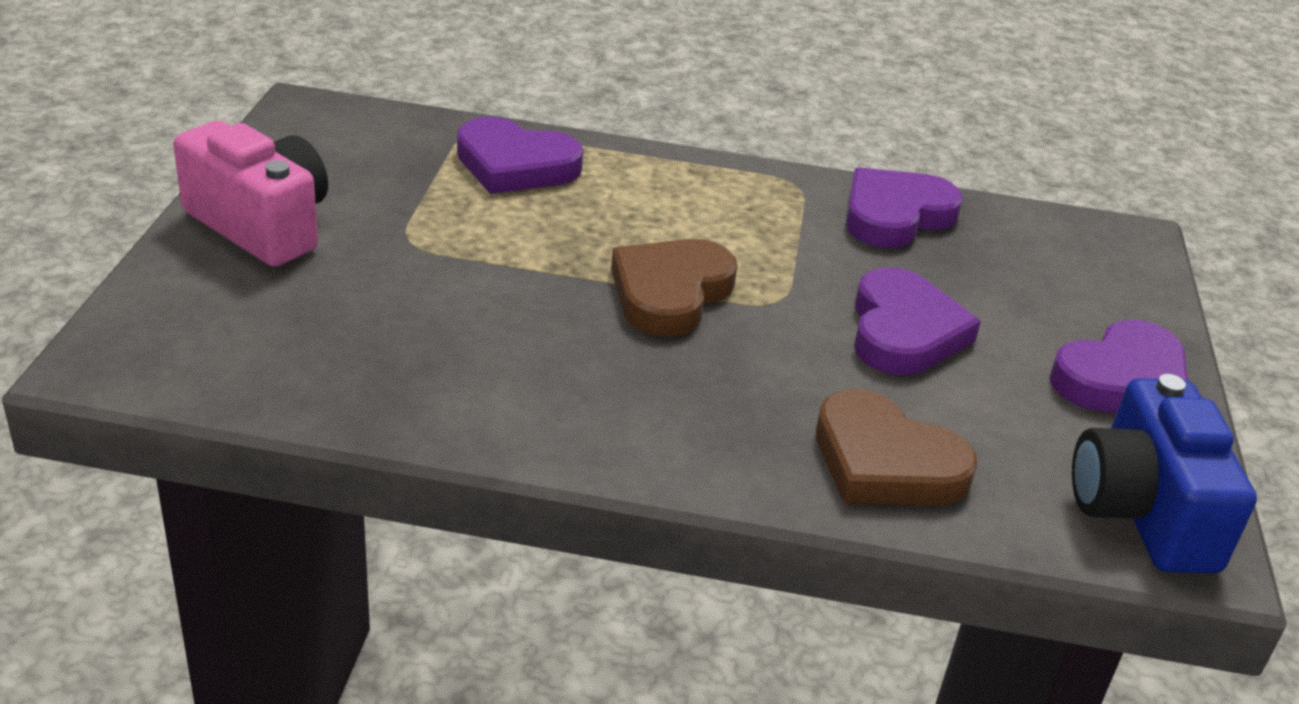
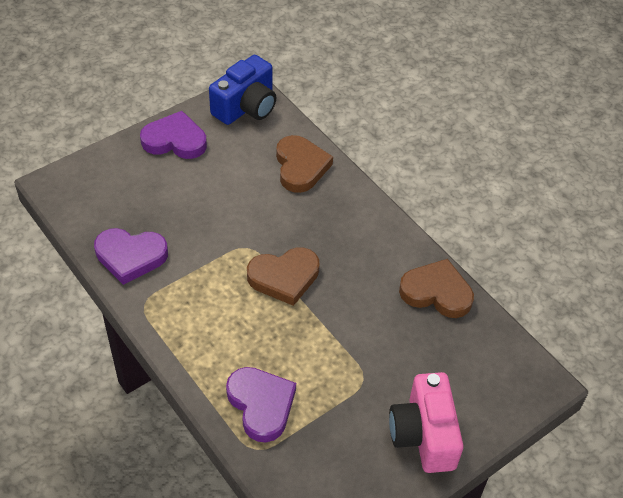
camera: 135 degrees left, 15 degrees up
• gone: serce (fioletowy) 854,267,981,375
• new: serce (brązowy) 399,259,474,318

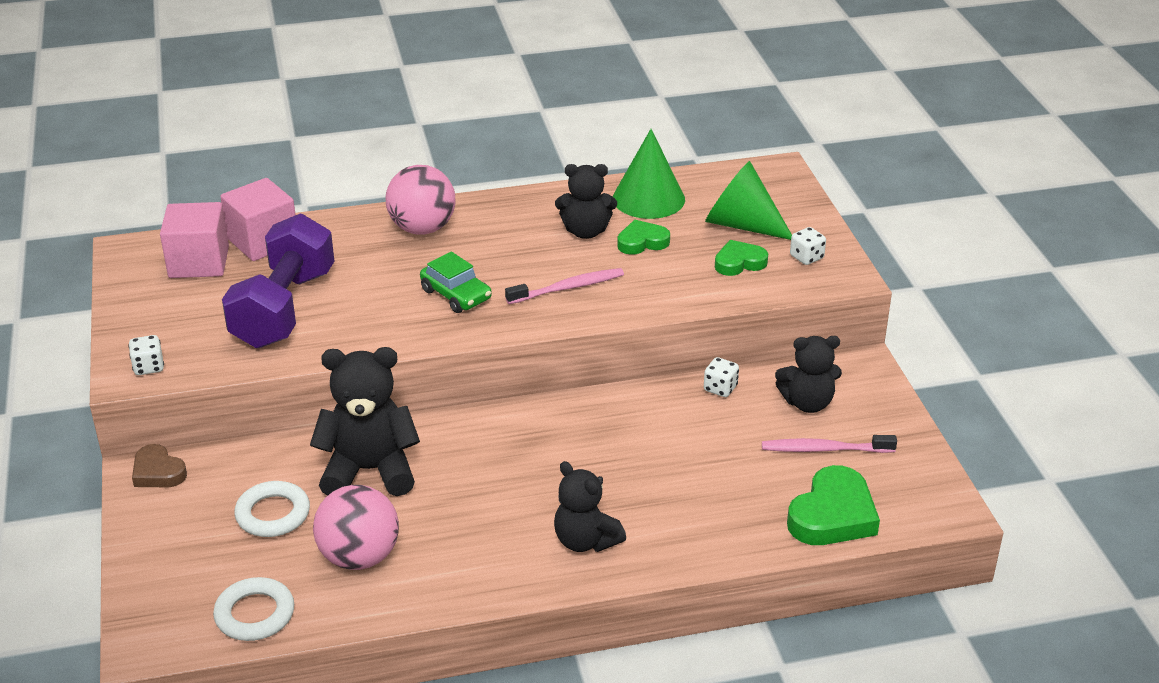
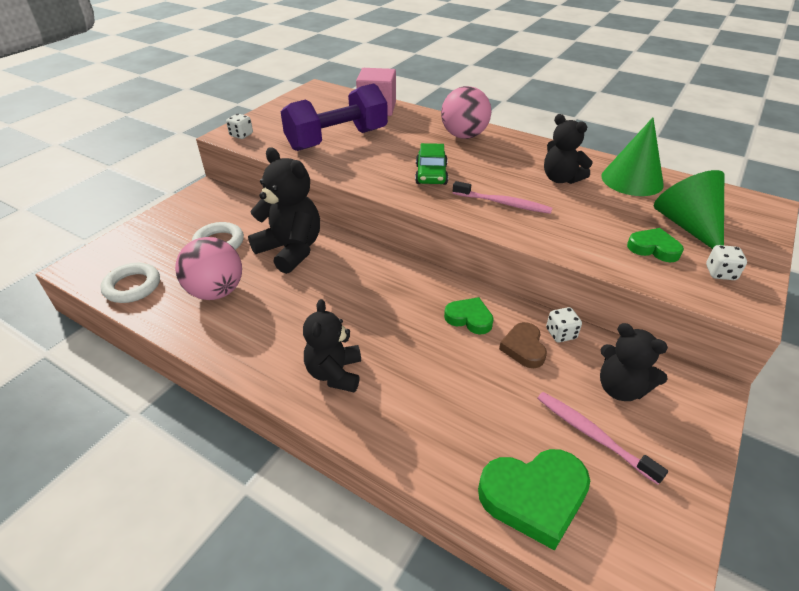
camera: 45 degrees right, 5 degrees up
• shifted: serce (brązowy) 132,444,187,487 to 499,322,547,368
• gone: sześcian (różowy) 160,202,229,278
• shifted: serce (zielony) 617,220,670,255 to 444,297,494,335

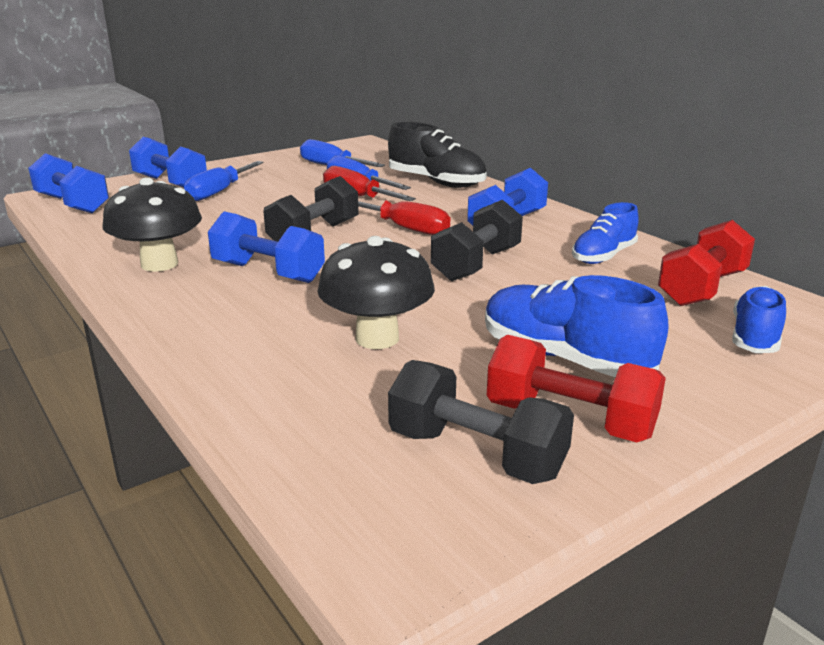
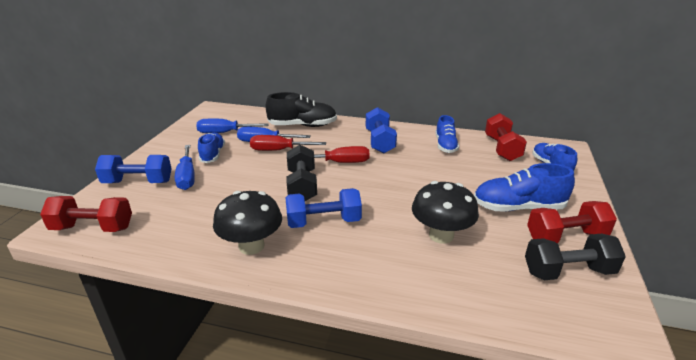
camera: 40 degrees left, 5 degrees up
• repainted: hantel (niebieski) 28,153,109,214 to hantel (czerwony) 40,196,132,232
• gone: hantel (czarny) 431,200,523,282
• new: but (niebieski) 198,133,225,163

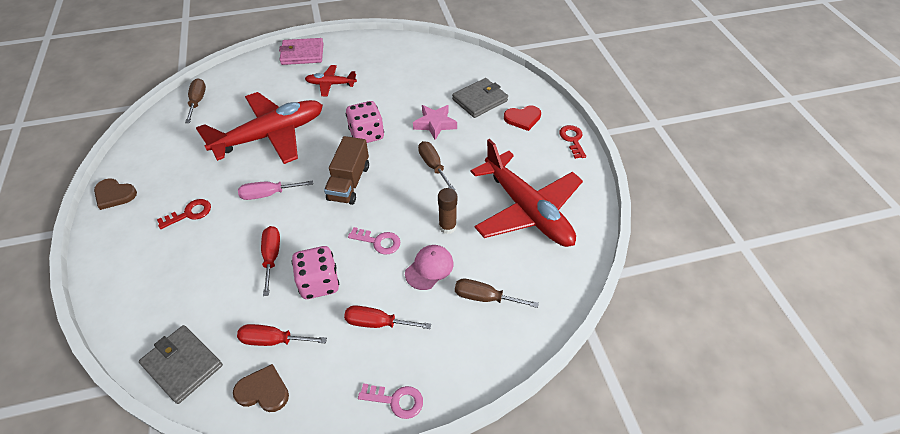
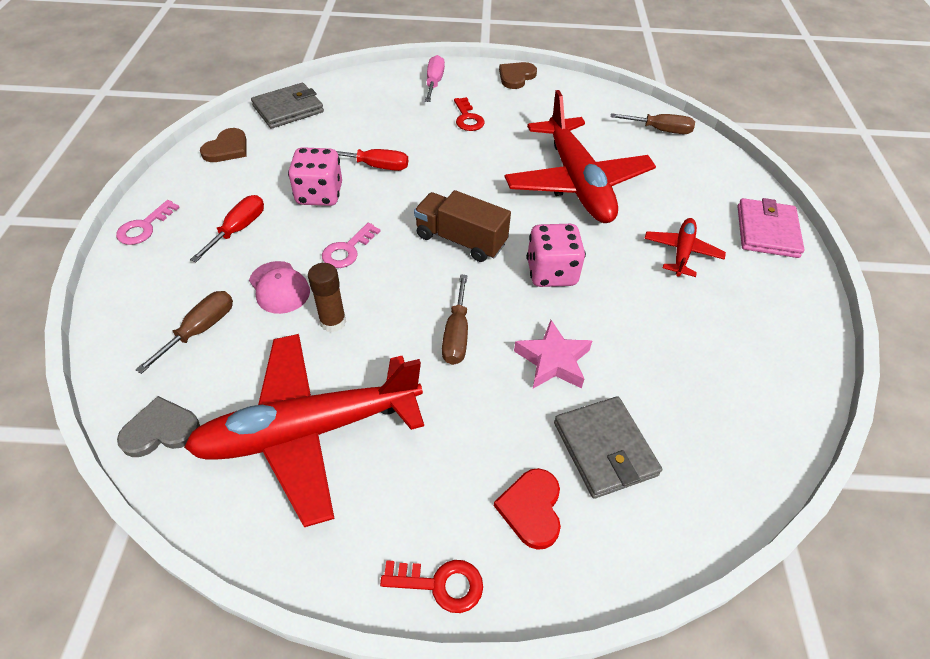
camera: 105 degrees right, 0 degrees up
• gone: śrubokręt (czerwony) 237,324,327,346
• shifted: śrubokręt (różowy) 238,181,313,200 to 425,55,445,102
• rotated: śrubokręt (brązowy) 418,141,455,190 = 442,275,468,365 105 degrees clockwise
• new: serce (szary) 117,396,200,457

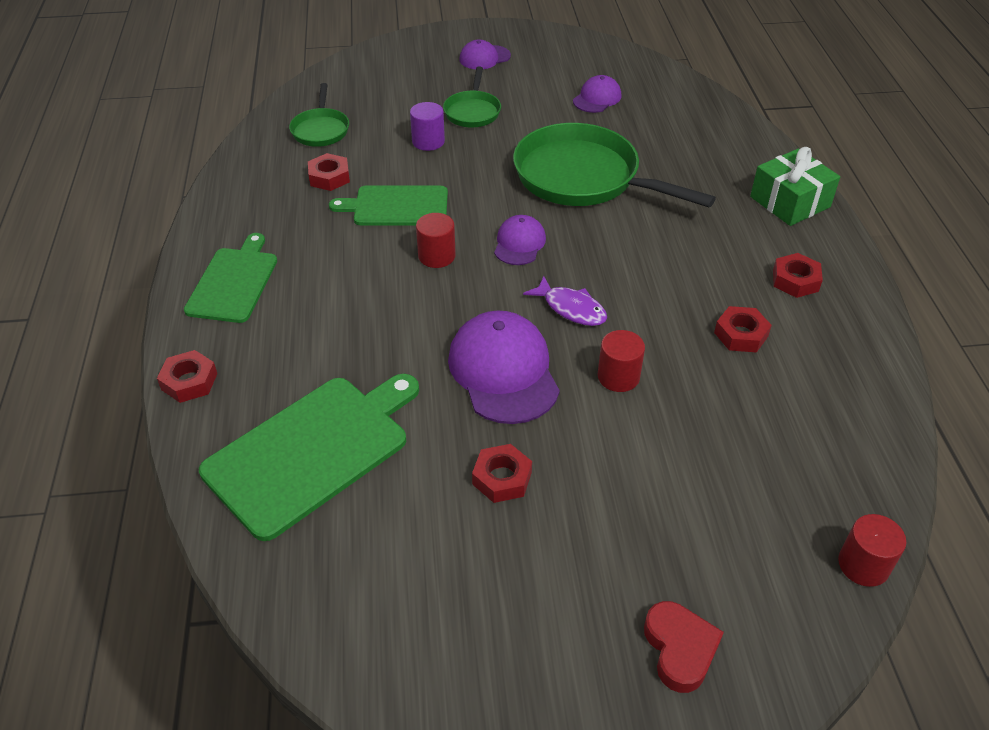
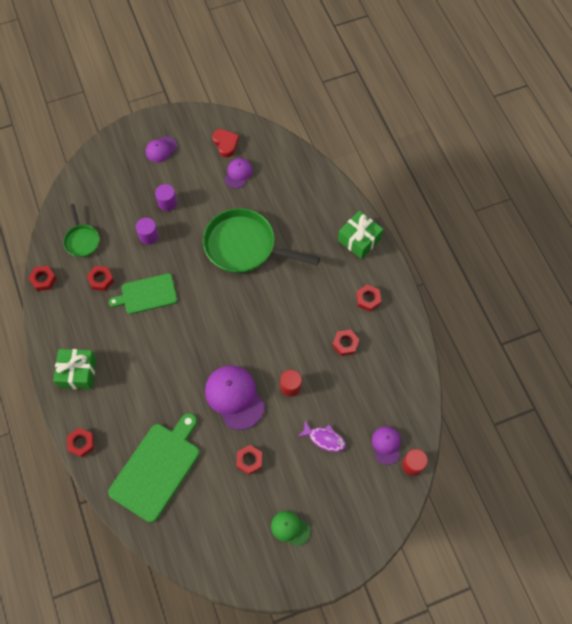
camera: 15 degrees left, 20 degrees up
• swapped: deska do krojenia (zielony) 184,233,277,323 to prezent (zielony) 53,349,96,389
• gone: walec (czerwony) 416,213,456,268
• swapped: patelnia (zielony) 443,66,501,127 to walec (fioletowy) 155,184,177,211
• shifted: czapka (fioletowy) 494,215,546,265 to 372,426,401,465
• shifted: ryba (fioletowy) 523,276,607,326 to 297,421,346,452
• shifted: serce (czerwony) 644,601,724,693 to 212,129,239,157
• new: nakrętka (czerwony) 28,266,57,291
• new: czapka (zielony) 271,511,310,546

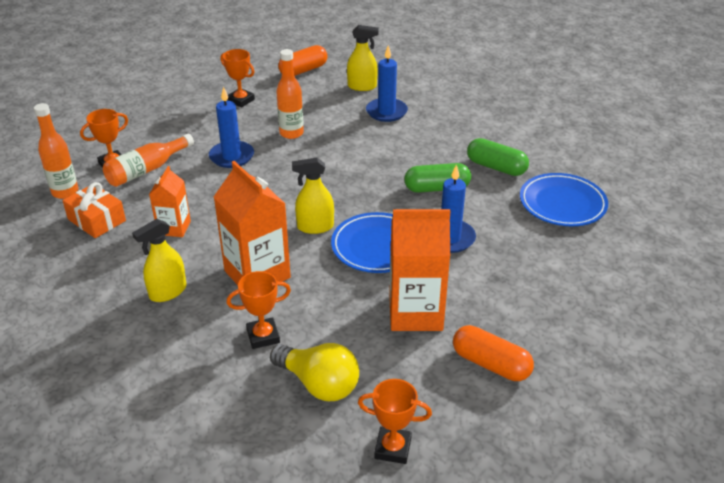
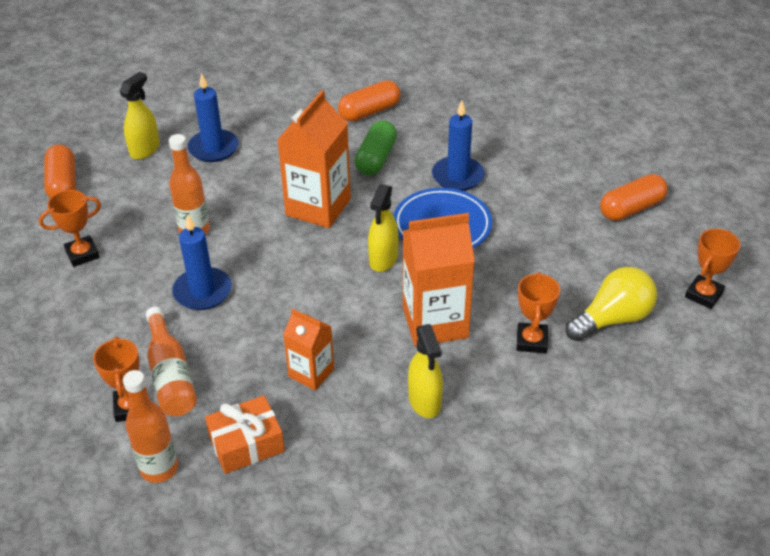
camera: 65 degrees left, 5 degrees up
• shifted: karton mleka (pomarańczowy) 389,209,451,331 to 278,90,351,228
• repainted: kapsułka (zielony) 467,138,529,176 to kapsułka (pomarańczowy) 338,80,401,122
• gone: talerz (niebieski) 520,173,608,226

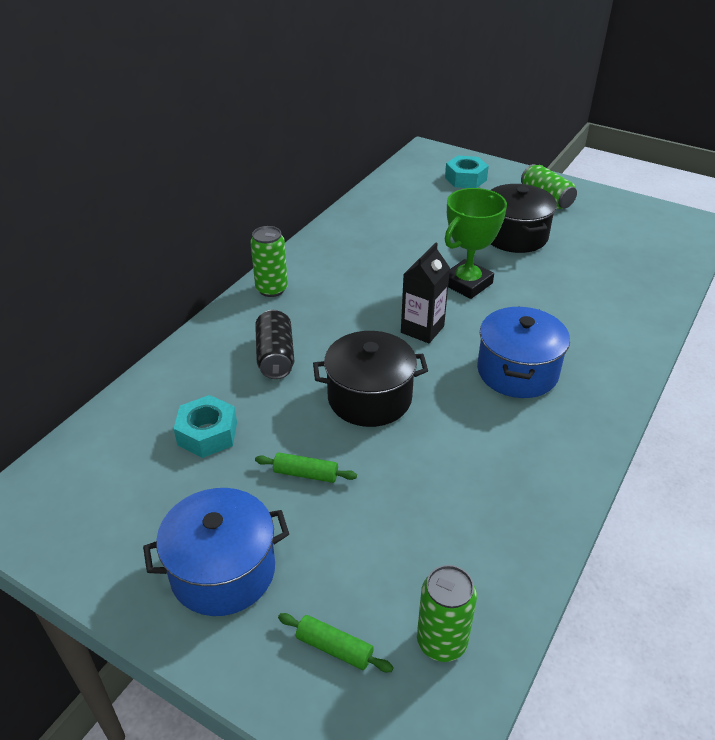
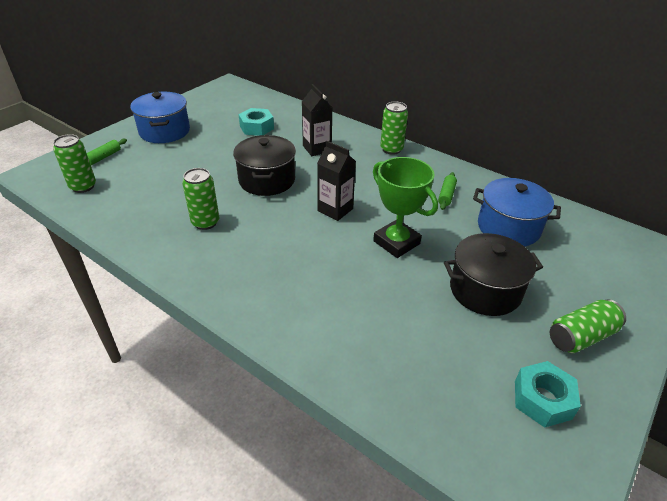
camera: 95 degrees right, 0 degrees up
• swapped: puszka (czarny) 255,310,294,379 to karton mleka (czarny) 302,84,332,156
• shifted: wałek do ciasta (zielony) 255,452,357,483 to 438,172,457,210
• shifted: nakrętka (turkusowy) 445,155,489,188 to 515,361,581,428
• shifted: garnek (niebieski) 477,306,570,398 to 473,178,561,247
• new: puszka (zielony) 182,168,220,230

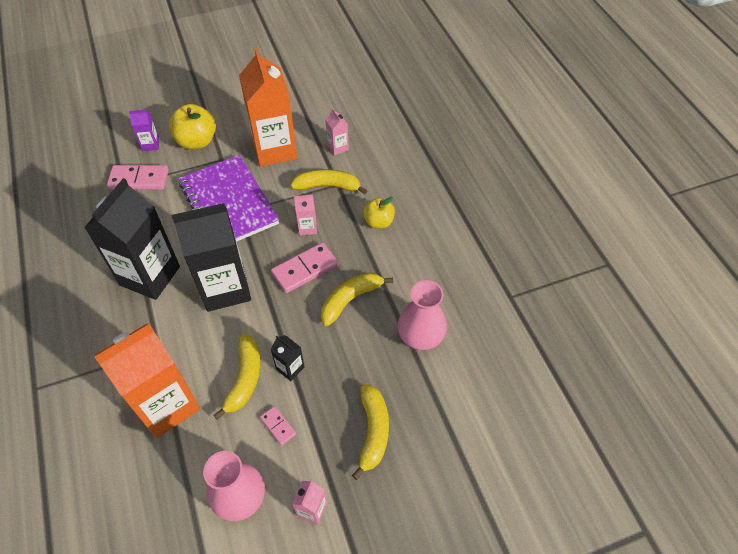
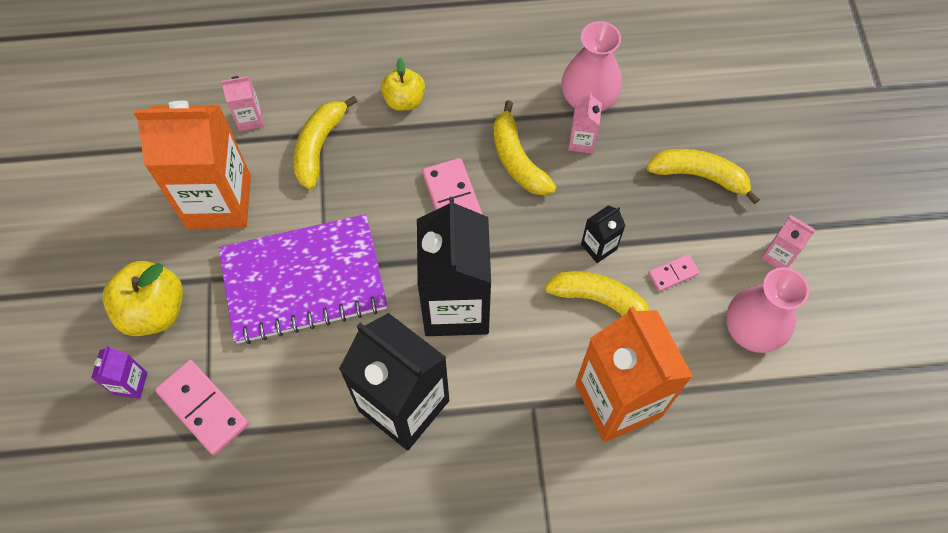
camera: 75 degrees left, 10 degrees up
• rotated: kostka domina (różowy) 107,165,169,189 = 155,360,249,455 60 degrees counterclockwise
• shifted: karton mleka (różowy) 294,195,317,236 to 568,92,602,154

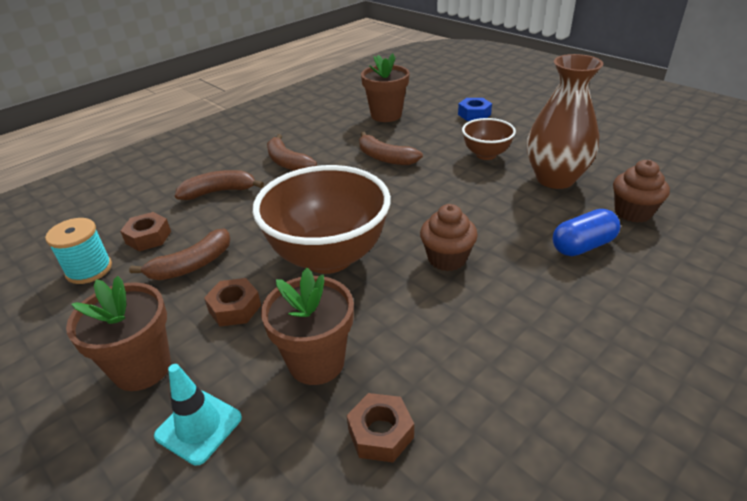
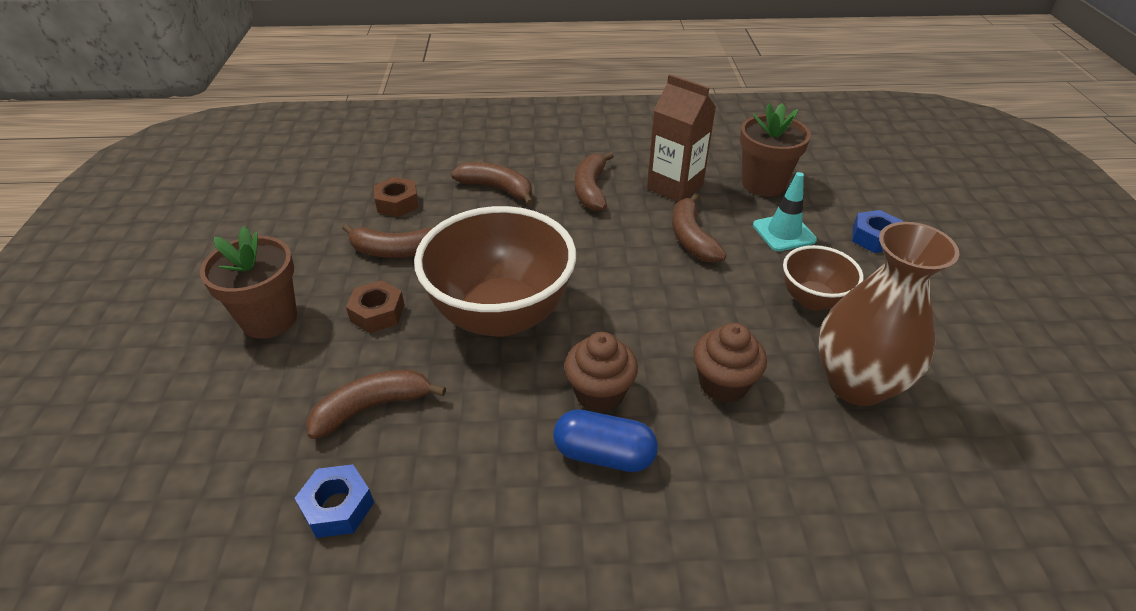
camera: 40 degrees right, 5 degrees up
• gone: szpulka (turkusowy) 45,218,112,284
• shifted: pachołek (turkusowy) 154,364,242,466 to 753,172,817,251
• swapped: doniczka (brązowy) 261,268,354,385 to banan (brązowy) 306,370,446,439
• repainted: nakrętka (brązowy) 347,393,414,462 to nakrętka (niebieski) 295,464,374,538
• shifted: kapsułka (niebieski) 553,209,620,256 to 553,410,658,472
• shifted: muffinka (brązowy) 613,160,670,223 to 693,323,767,403
• new: karton mleka (brązowy) 647,74,716,202

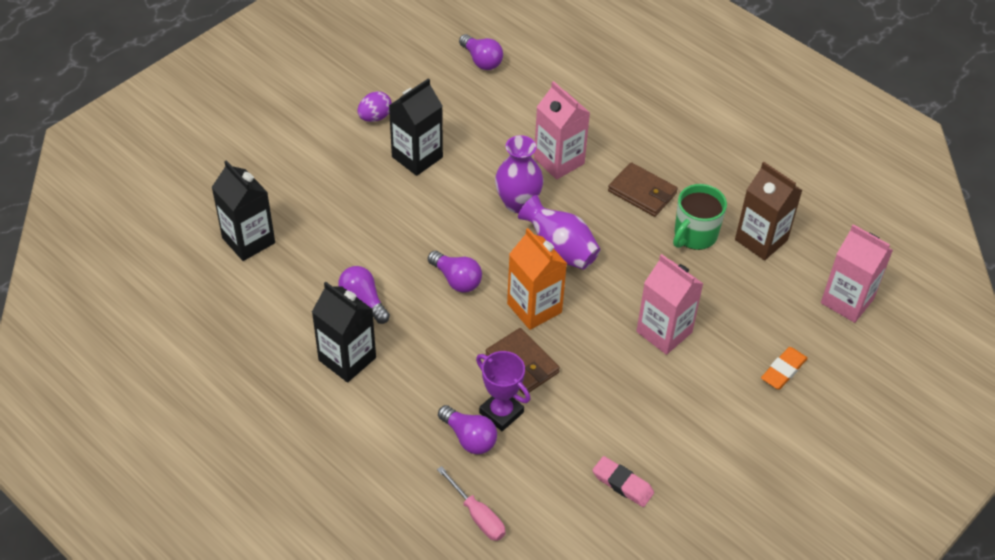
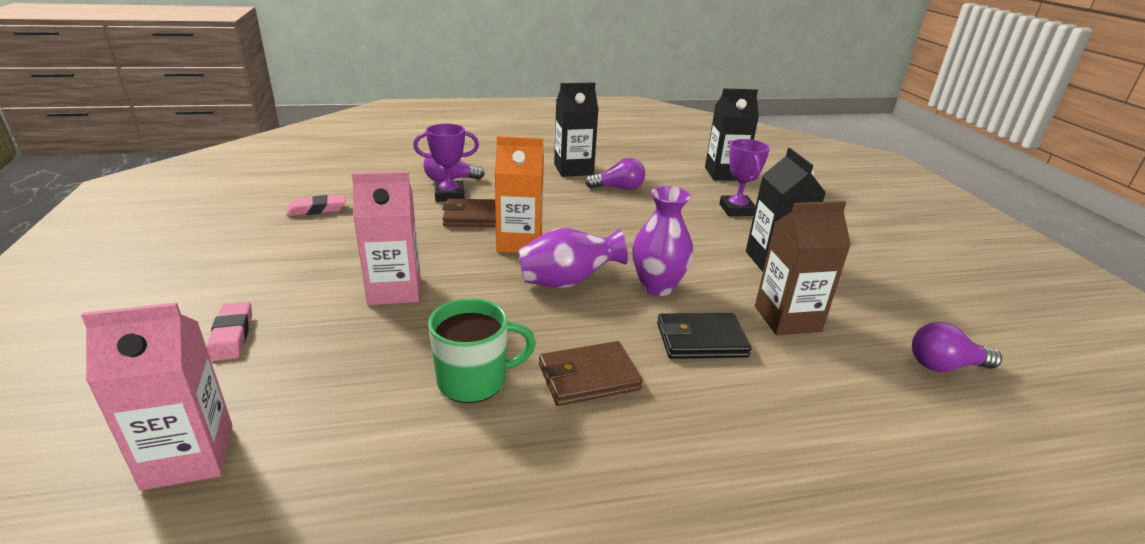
camera: 125 degrees right, 20 degrees down
• gone: jajko (fioletowy) 357,91,392,122
• gone: żarówka (fioletowy) 428,251,482,293
• gone: śrubokręt (różowy) 437,466,506,541
• swapped: karton mleka (różowy) 534,81,590,180 to portfel (czarny) 657,313,751,359
• rotated: kubek (zielony) 673,184,727,250 = 428,298,536,403 90 degrees clockwise
• shifted: karton mleka (brązowy) 735,162,803,260 to 755,201,851,335
• repainted: gumka do mazania (pomarańczowy) 761,347,808,390 to gumka do mazania (różowy) 206,302,252,361
• new: puchar (fioletowy) 720,139,770,216

